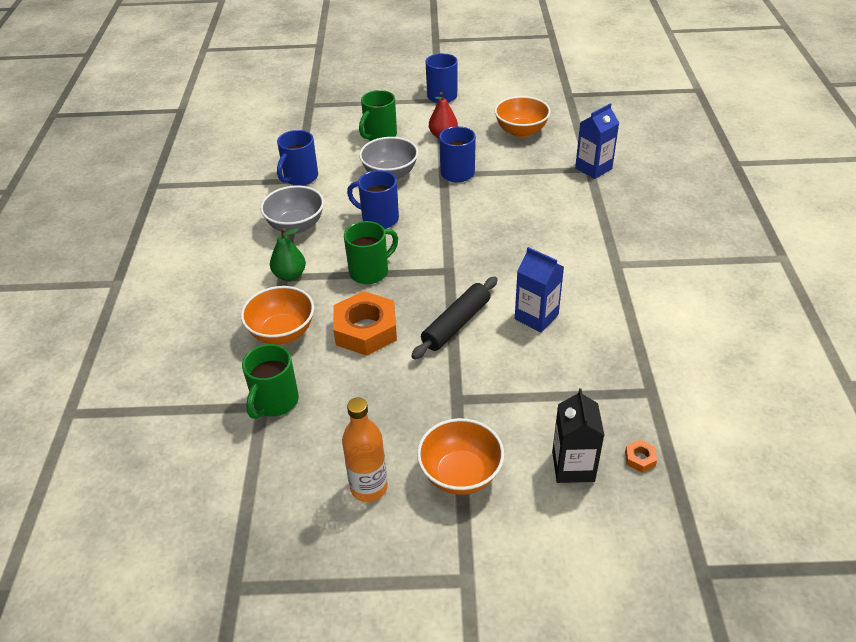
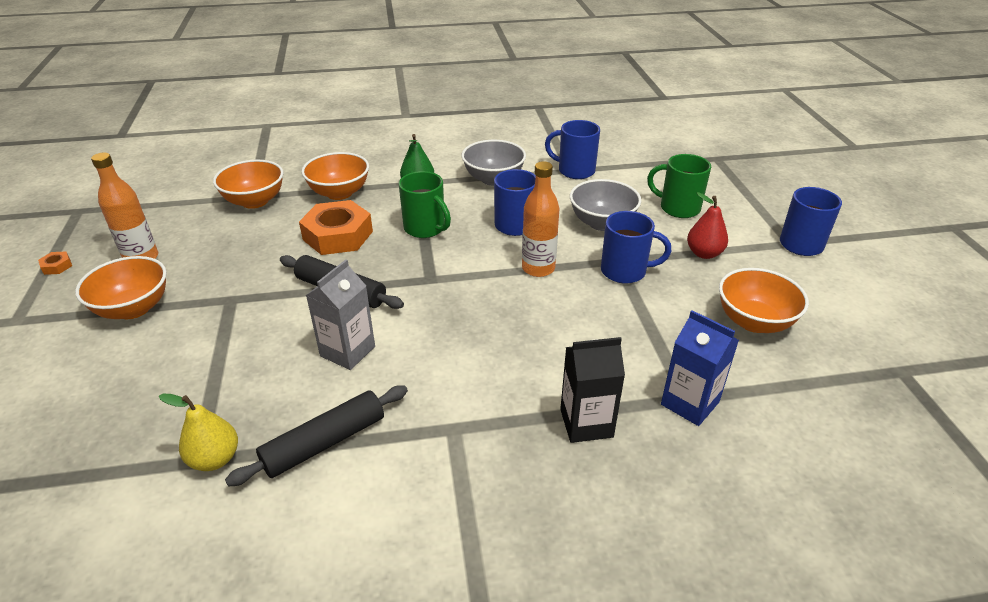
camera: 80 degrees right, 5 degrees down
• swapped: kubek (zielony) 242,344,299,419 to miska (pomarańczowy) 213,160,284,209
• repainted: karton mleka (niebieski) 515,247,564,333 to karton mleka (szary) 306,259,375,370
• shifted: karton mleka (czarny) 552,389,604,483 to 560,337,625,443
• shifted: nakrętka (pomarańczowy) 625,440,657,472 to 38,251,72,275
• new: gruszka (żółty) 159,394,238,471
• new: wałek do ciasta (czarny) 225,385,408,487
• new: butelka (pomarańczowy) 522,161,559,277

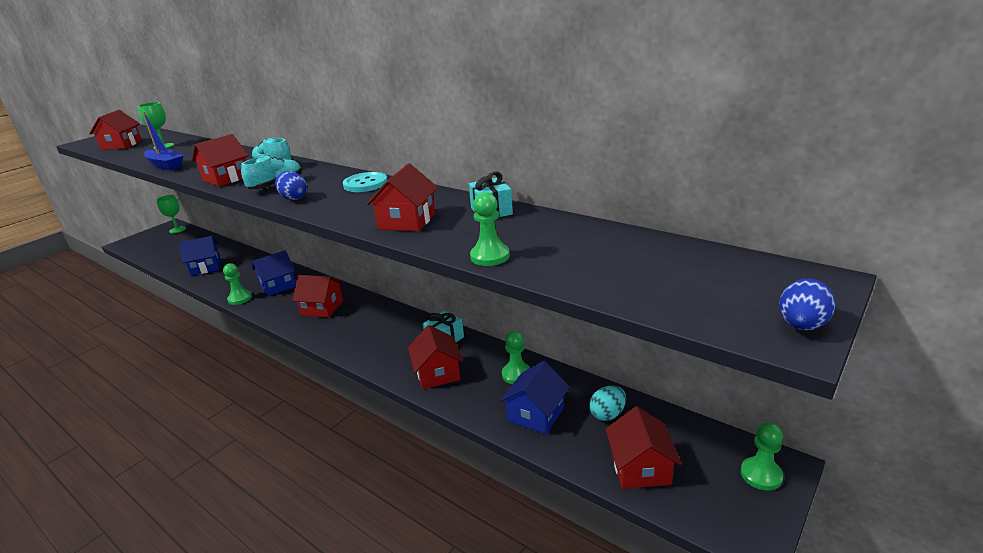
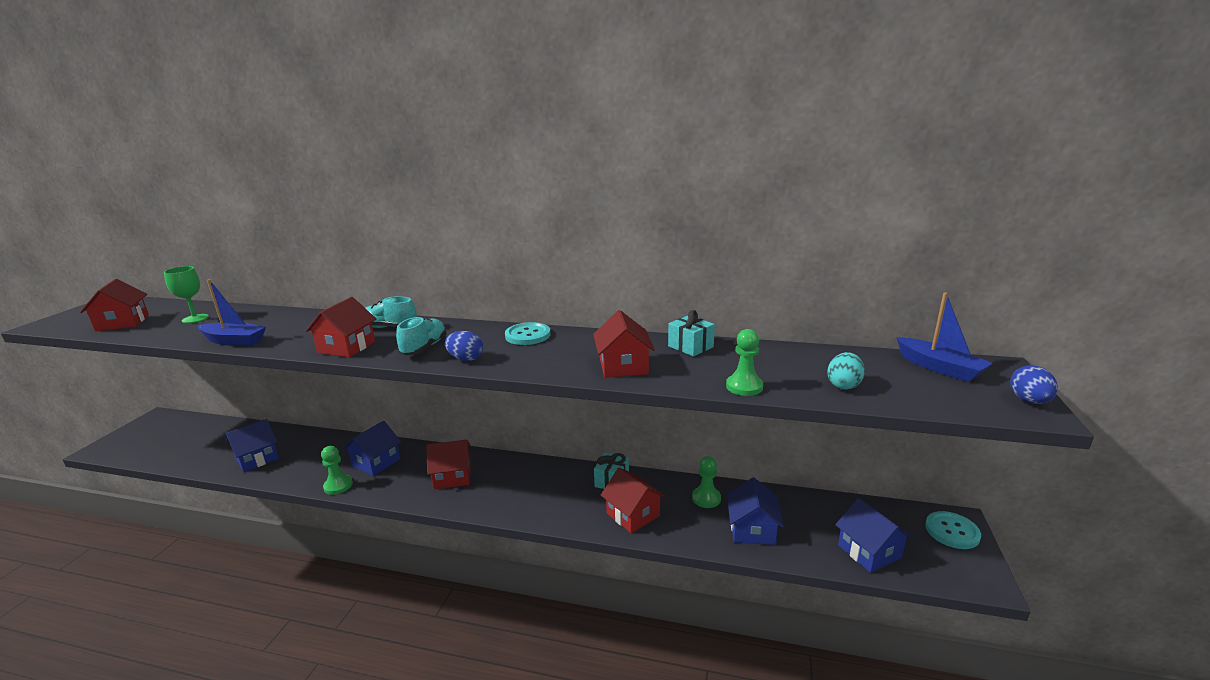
camera: 25 degrees left, 5 degrees down
• gone: kielich (zielony) 157,195,186,233
• shifted: jajko (turkusowy) 589,386,626,421 to 827,352,865,390
• repainted: domek (czerwony) 605,406,682,489 to domek (niebieski) 835,498,913,573
• swapped: pionek (zielony) 741,422,783,491 to guzik (turkusowy) 925,511,981,549
• new: łódka (niebieski) 896,292,993,382

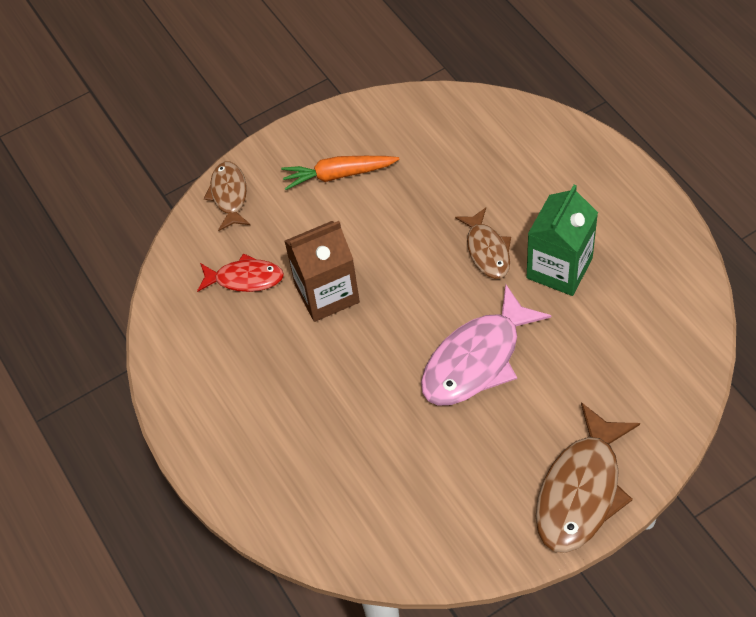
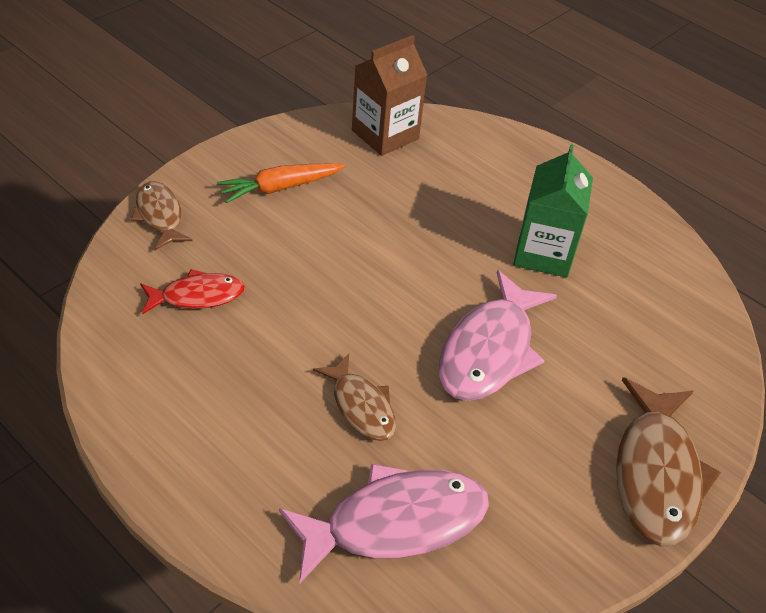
camera: 25 degrees left, 10 degrees down
• shifted: karton mleka (brązowy) 284,221,360,322 to 352,35,427,156
• shifted: ryba (brązowy) 455,208,511,279 to 313,354,396,441
• new: ryba (różowy) 279,463,489,584

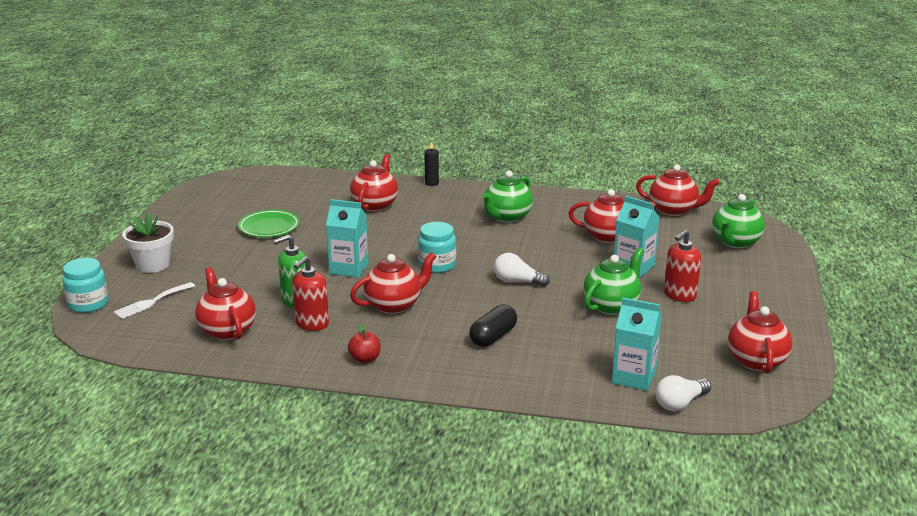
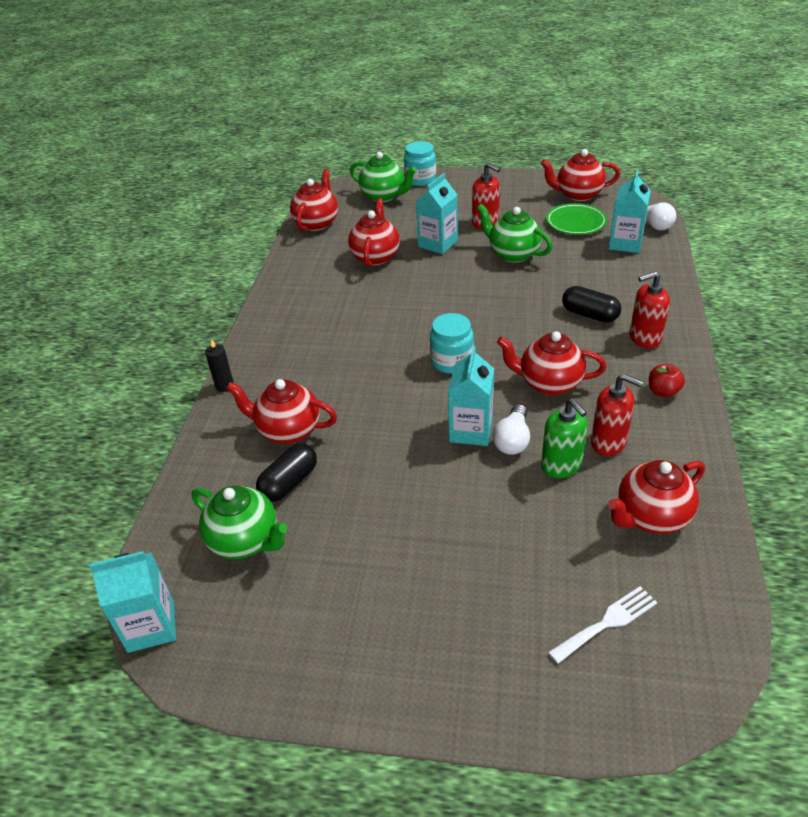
camera: 90 degrees left, 15 degrees up
• shifted: słoik (turkusowy) 62,258,109,313 to 404,141,436,186
• rotated: widelec (biały) 114,282,195,319 = 548,586,658,664 75 degrees counterclockwise
• gone: doniczka (biały) 122,212,174,273
• shifted: talerz (zielony) 238,210,300,237 to 546,203,607,235
• rotated: imbryk (czerwony) 350,252,436,314 = 497,331,606,396 45 degrees counterclockwise
• shifted: imbryk (zielony) 482,171,533,223 to 191,486,287,559
• shifted: żarówka (biały) 494,253,550,287 to 492,404,530,455
• new: karton mleka (turkusowy) 89,551,176,653
• new: kapsułka (czarny) 256,443,317,502
• new: dozownik mydła (czerwony) 630,271,670,348

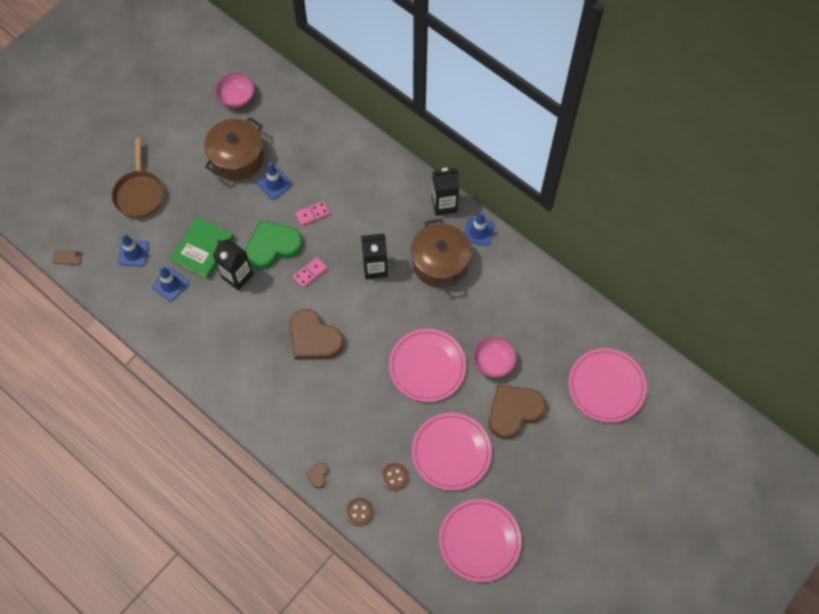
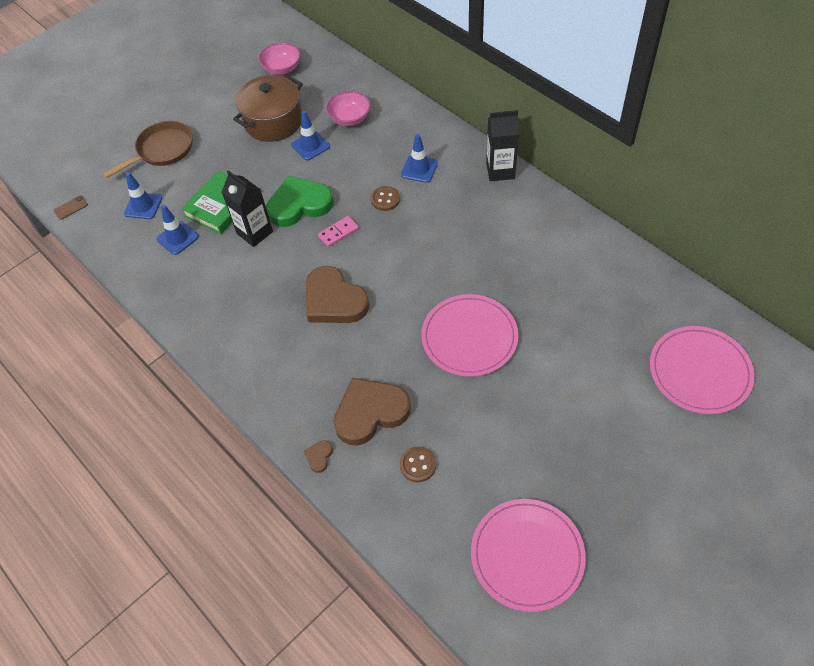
camera: 10 degrees right, 10 degrees down
• rotated: telefon (brązowy) 53,250,82,265 = 54,196,88,220 45 degrees counterclockwise
• rotated: patelnia (brązowy) 112,138,164,218 = 103,121,193,178 135 degrees counterclockwise
• gone: kostka domina (różowy) 295,201,330,226
• shifted: guzik (brązowy) 345,498,373,526 to 371,186,400,211
• gone: karton mleka (czarny) 361,234,388,279
• gone: garnek (brązowy) 411,219,471,288
• gone: talerz (różowy) 412,413,492,491
• shifted: pachołek (niebieski) 464,212,494,246 to 401,134,438,183
• shifted: miska (różowy) 473,337,517,378 to 326,91,370,126
• shifted: serce (brązowy) 489,385,546,439 to 333,378,411,446

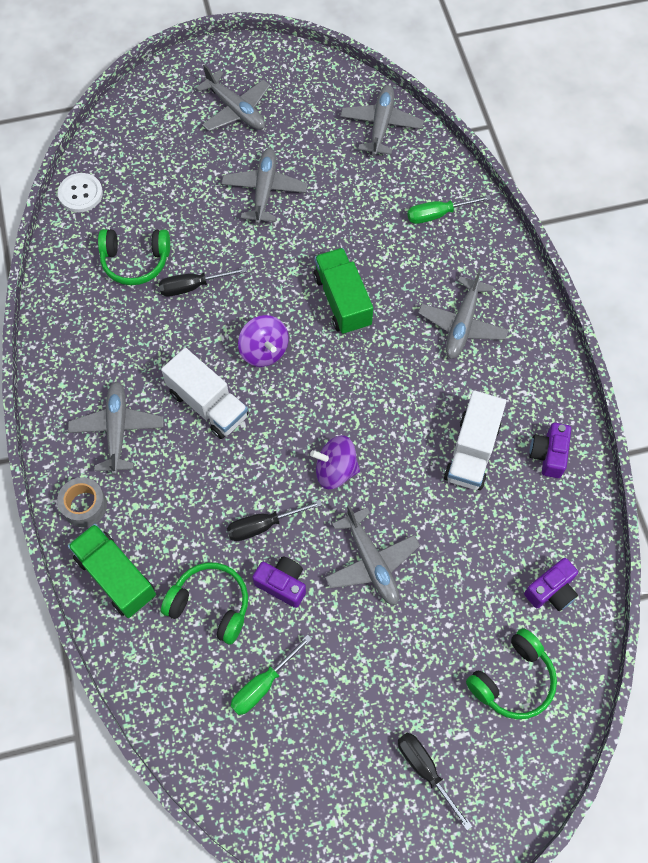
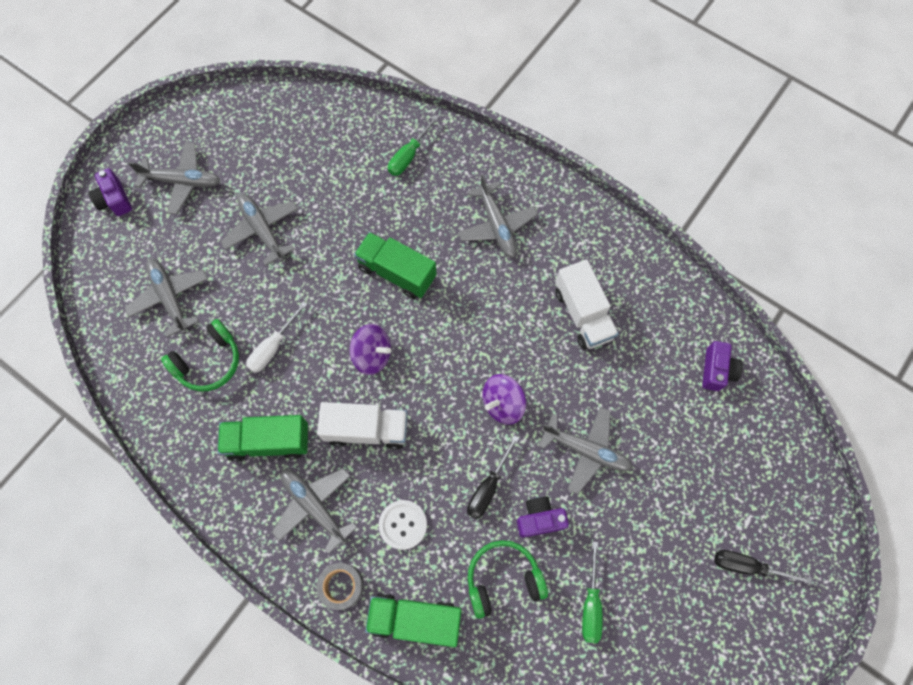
camera: 40 degrees left, 5 degrees up
• shifted: guzik (biały) 58,173,103,212 to 379,500,427,550
• repainted: śrubokręt (czarny) 159,267,247,297 to śrubokręt (biały) 246,301,307,373
• shifted: samolot (szary) 340,85,424,156 to 124,259,208,338
• gone: słuchawki (zielony) 466,628,557,719
• shifted: aparat fotograficzny (fioletowy) 529,423,571,478 to 88,168,132,216
• new: ciężarówka (zielony) 217,415,308,462

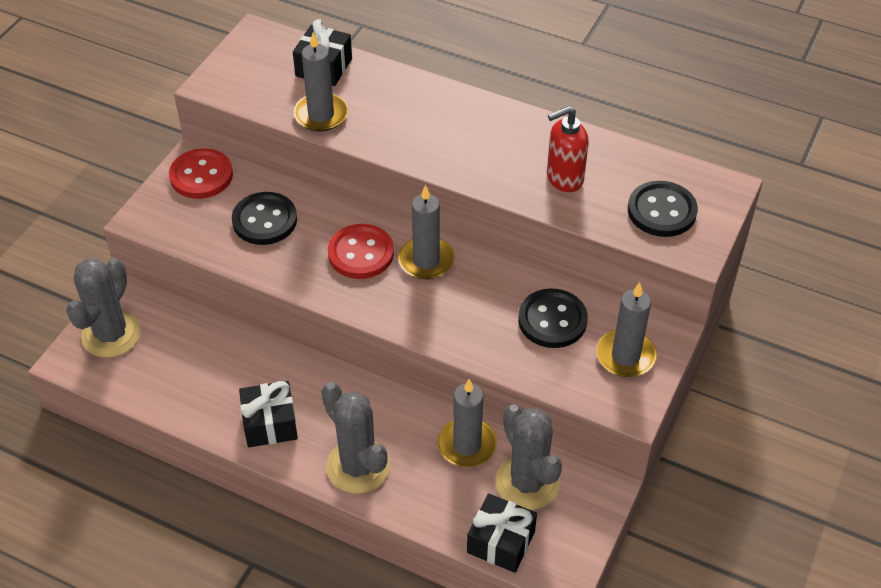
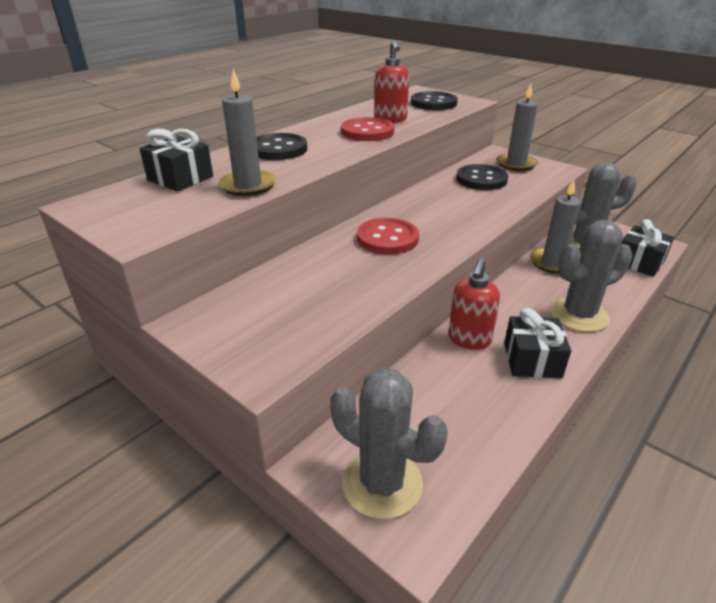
camera: 75 degrees left, 15 degrees down
• shifted: guzik (czerwony) 169,148,233,199 to 341,117,394,141
• shifted: guzik (czarny) 232,192,297,245 to 256,133,307,160
• gone: świeca (szary) 398,185,455,279
• new: dozownik mydła (czerwony) 448,258,500,350

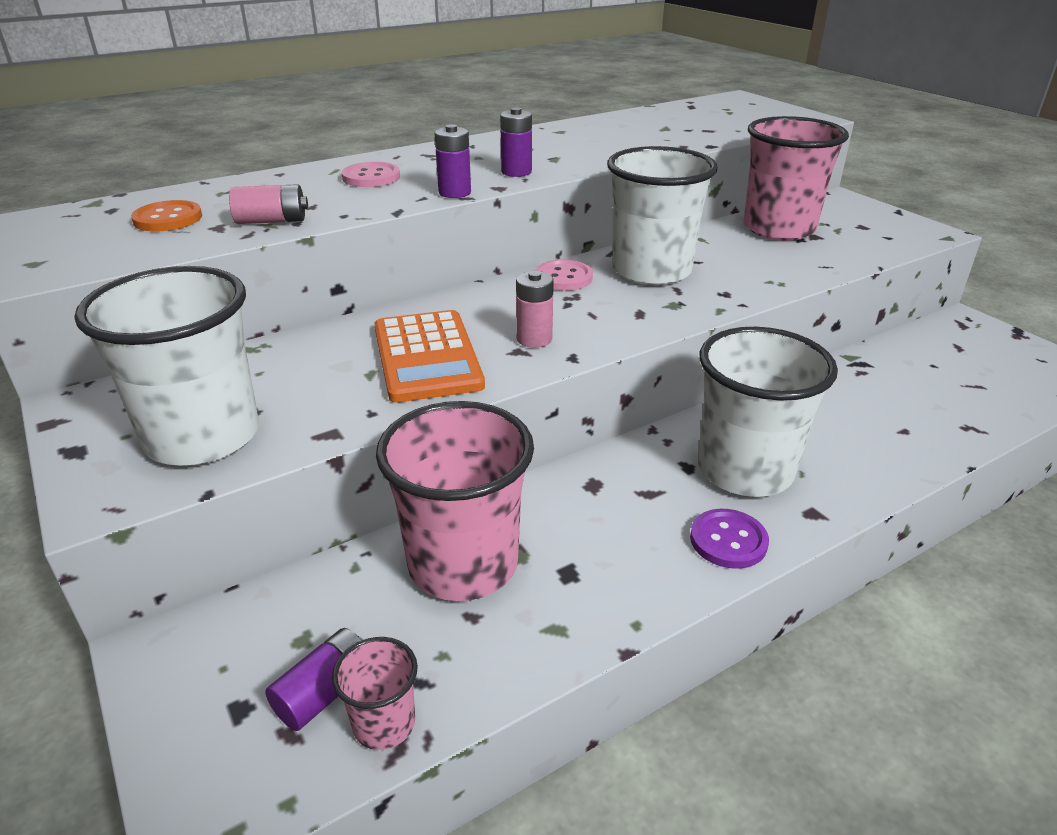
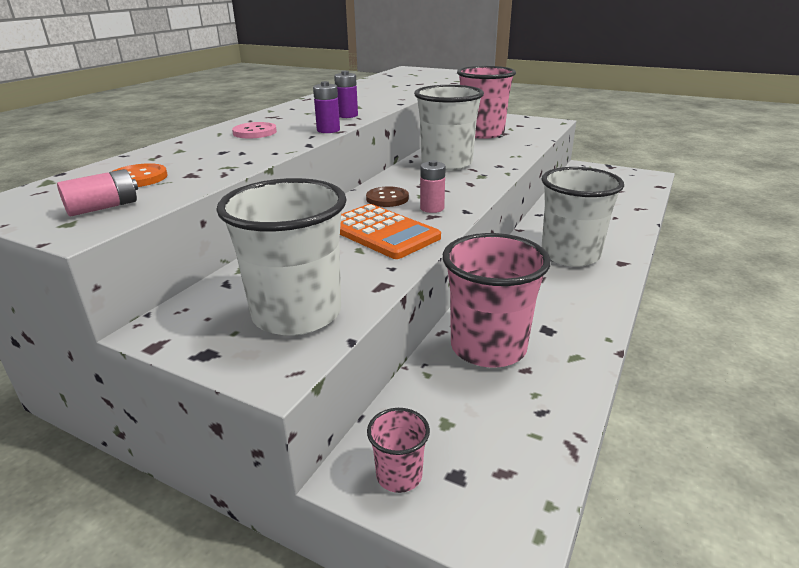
camera: 30 degrees left, 5 degrees down
• shifted: bateria (różowy) 229,184,308,224 to 57,169,138,216
• gone: bateria (fioletowy) 265,628,364,731
• shifted: szklanka (różowy) 332,637,418,750 to 367,408,430,493
• gone: guzik (różowy) 536,260,593,291
• gone: guzik (fioletowy) 690,509,769,569
• new: guzik (brązowy) 366,186,409,207

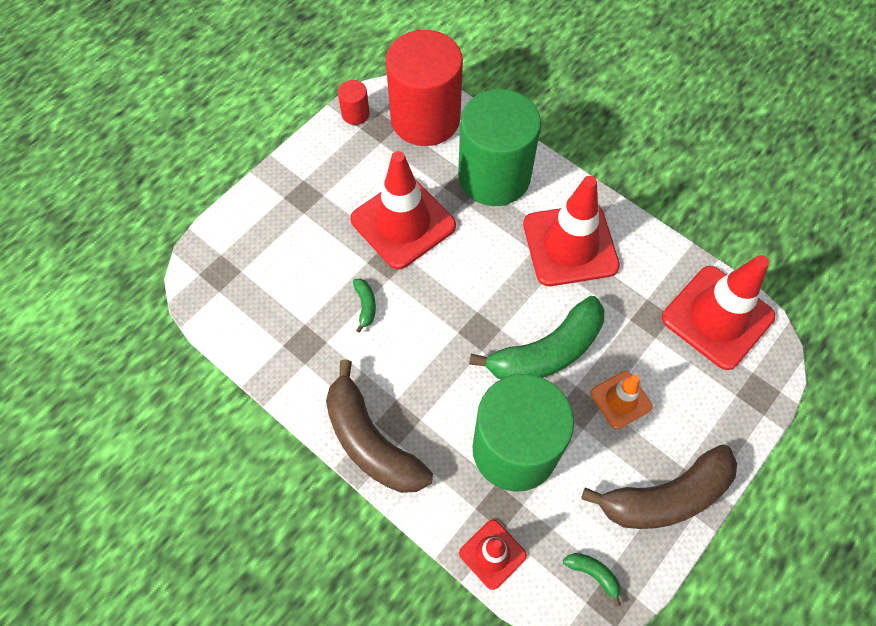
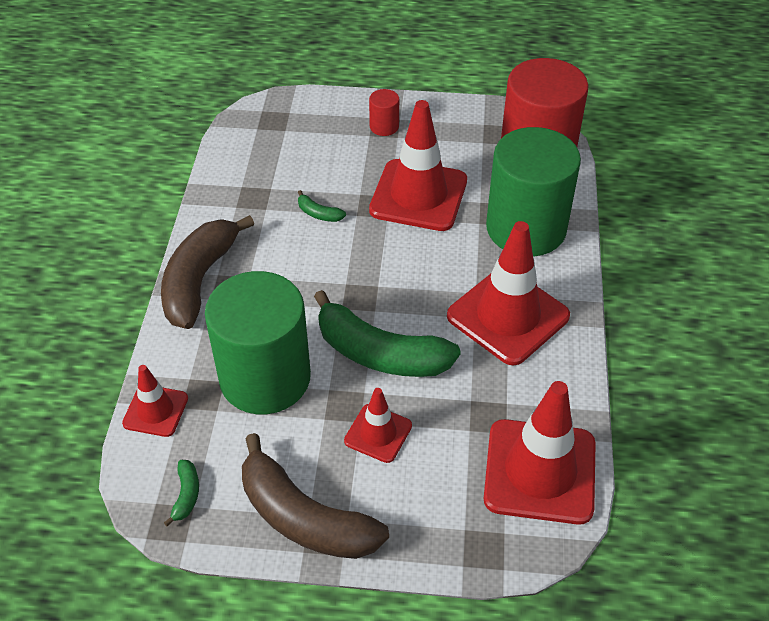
camera: 55 degrees right, 15 degrees down
• shifted: walec (czerwony) 338,80,370,125 to 369,89,399,136
• rotated: banan (zielony) 353,279,376,333 = 298,190,346,222 75 degrees clockwise
• repainted: pachołek (pomarańczowy) 591,371,653,429 to pachołek (czerwony) 344,388,412,463

